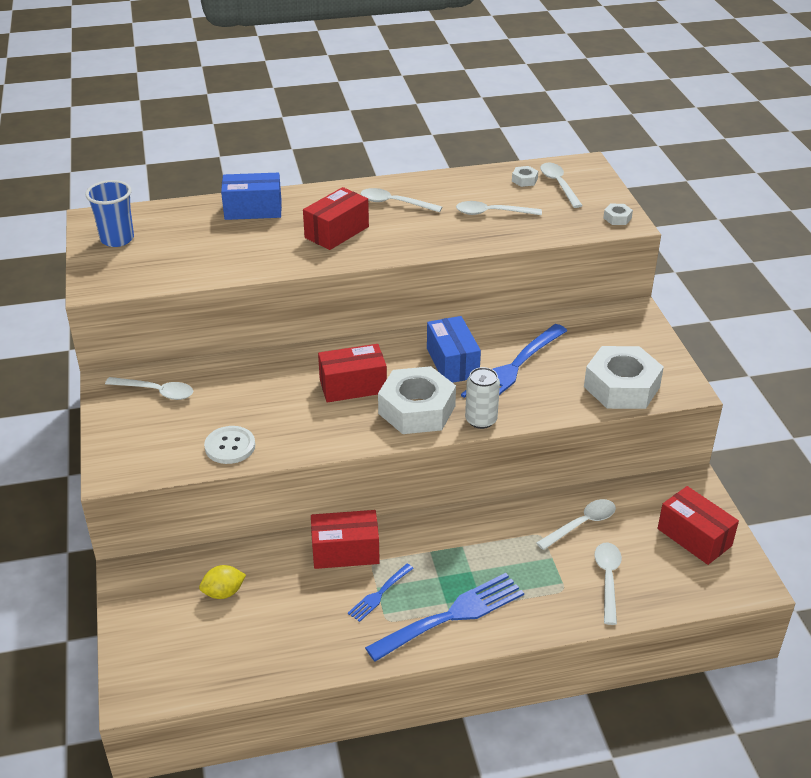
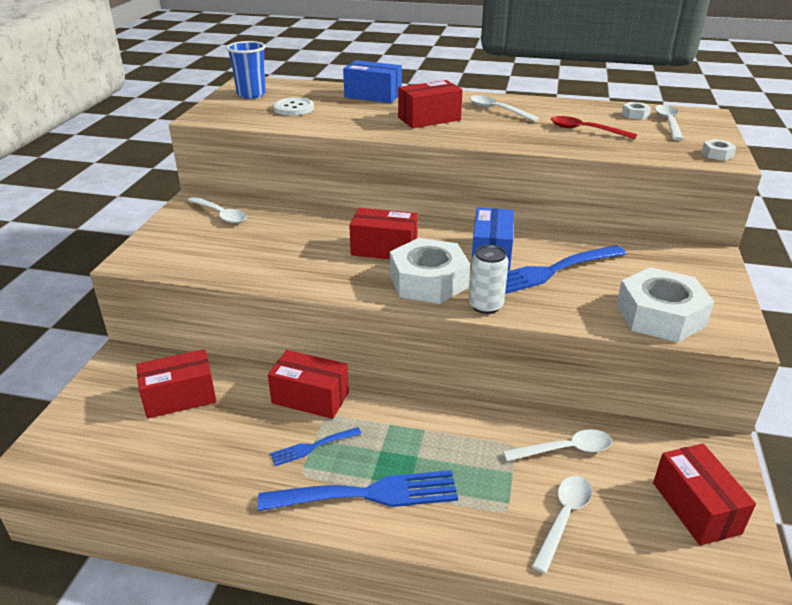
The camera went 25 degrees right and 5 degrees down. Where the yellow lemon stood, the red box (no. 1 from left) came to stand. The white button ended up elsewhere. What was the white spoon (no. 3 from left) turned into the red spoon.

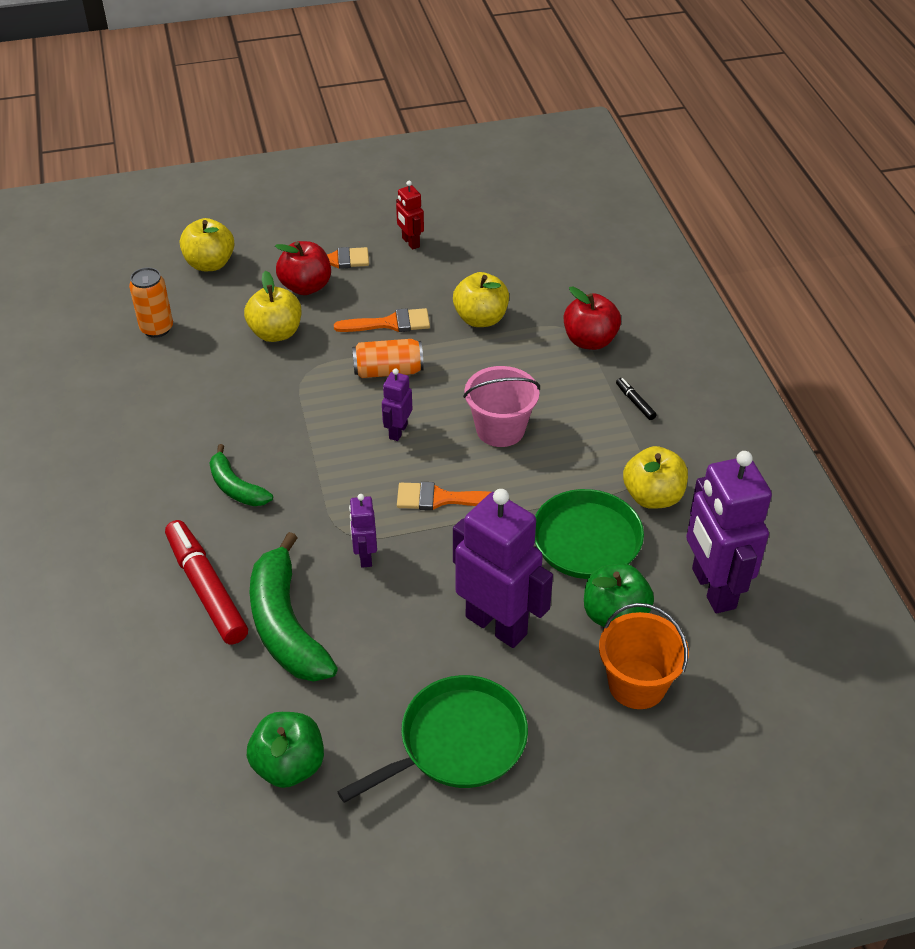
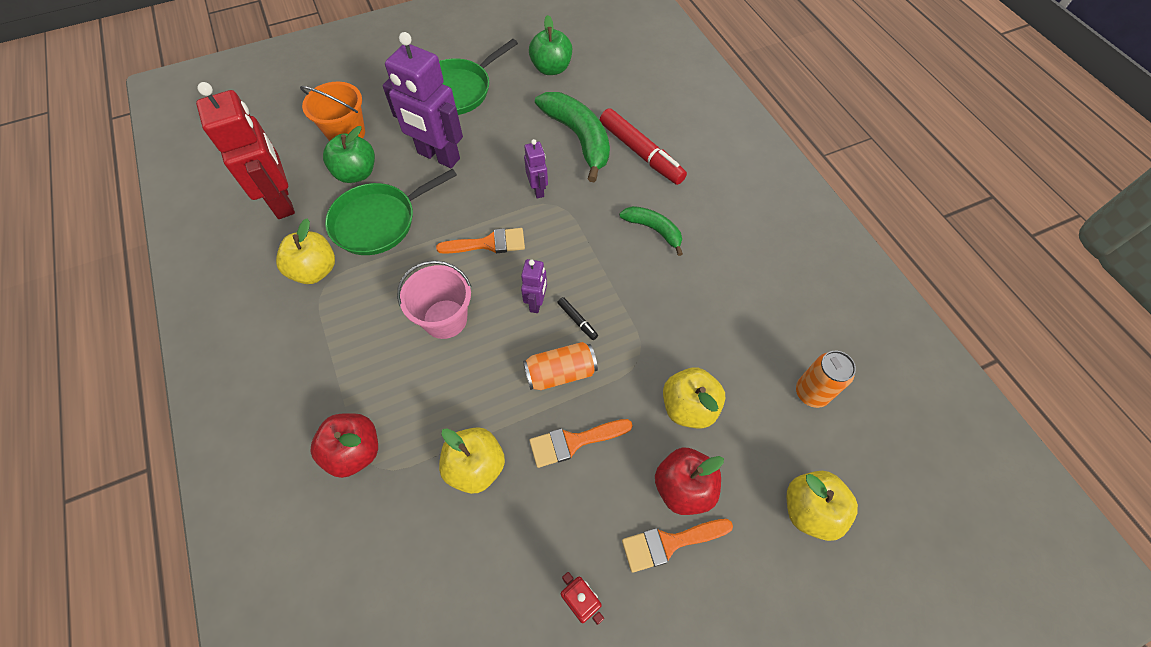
The camera went 170 degrees right and 15 degrees up. What was the purple robot (no. 4 from left) turned into the red robot (no. 1 from left). The black marker ended up elsewhere.

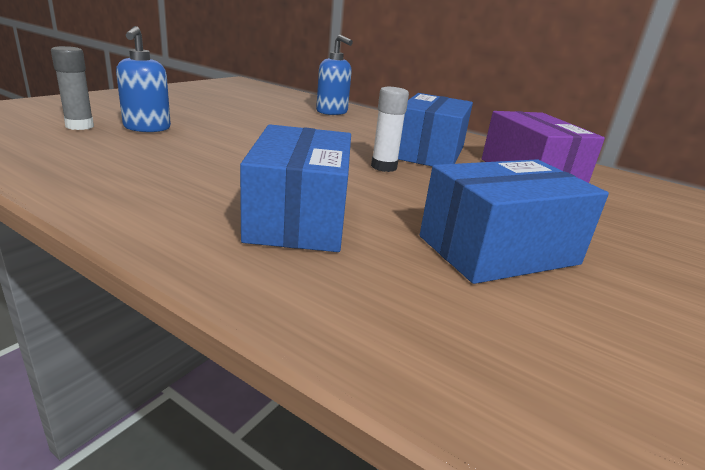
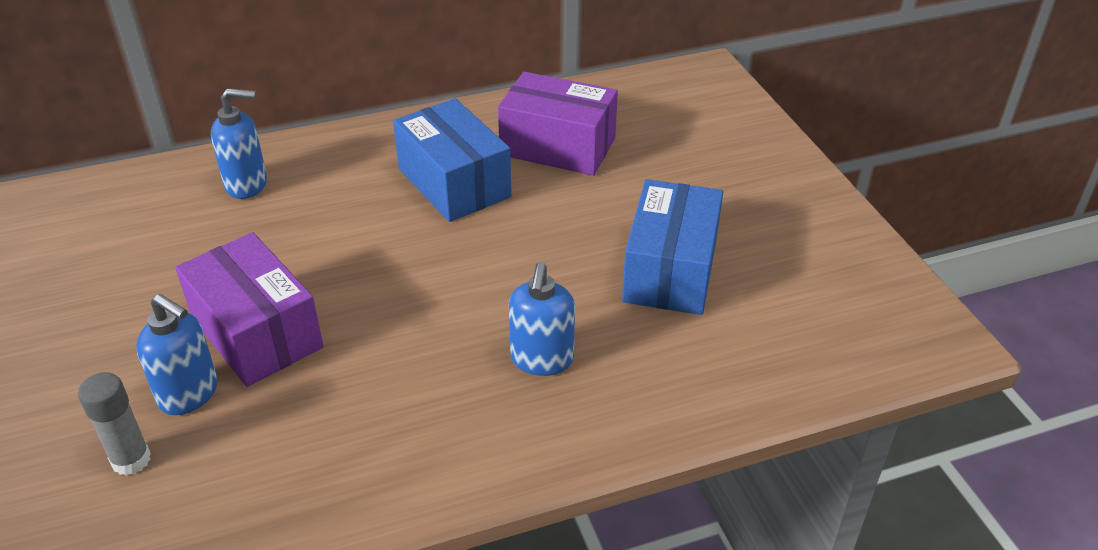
The camera went 50 degrees left and 15 degrees up. The second view gained the purple box (no. 1 from left). Where the blue box (no. 1 from left) stood, the blue soap dispenser (no. 3 from left) came to stand. The second view lost the white glue stick.

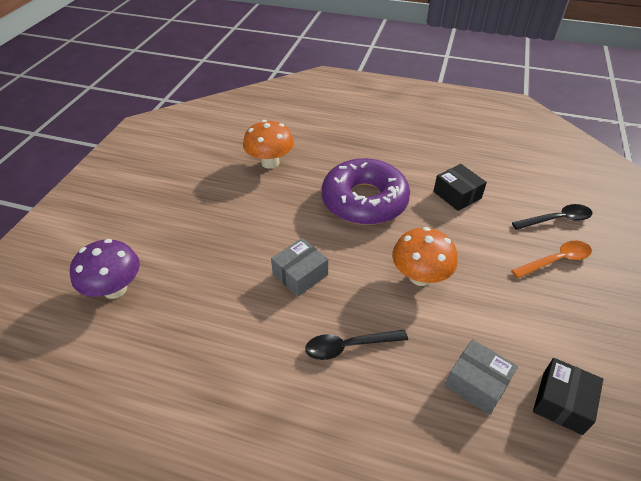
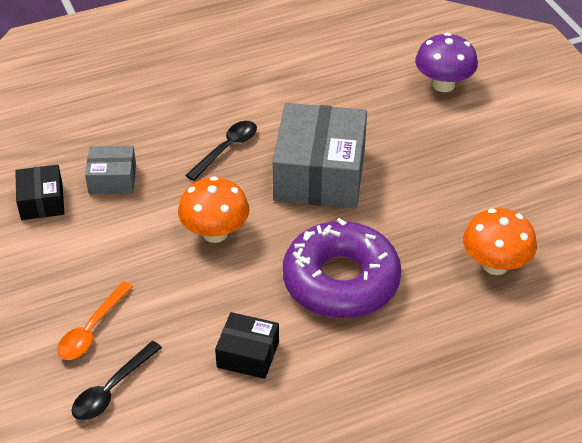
The camera went 140 degrees right and 0 degrees up. The size of the grey box (no. 1 from left in the first image) changed by a factor of 1.99.

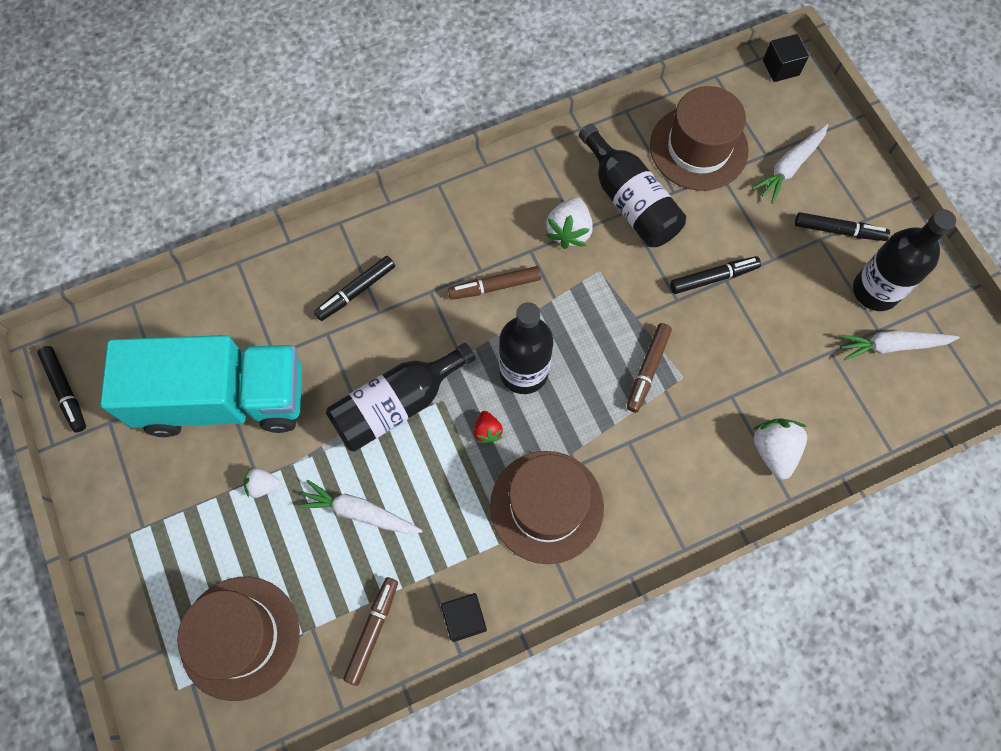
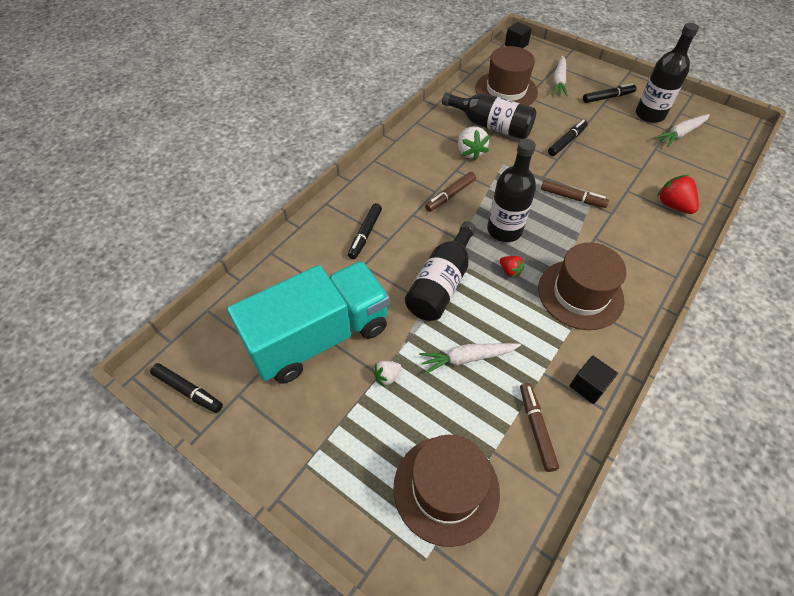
The camera went 30 degrees left and 15 degrees down. The brown marker (no. 3 from left) ended up facing another way, 60 degrees counterclockwise from before. What was the white strawberry (no. 3 from left) turned into the red strawberry (no. 2 from left).

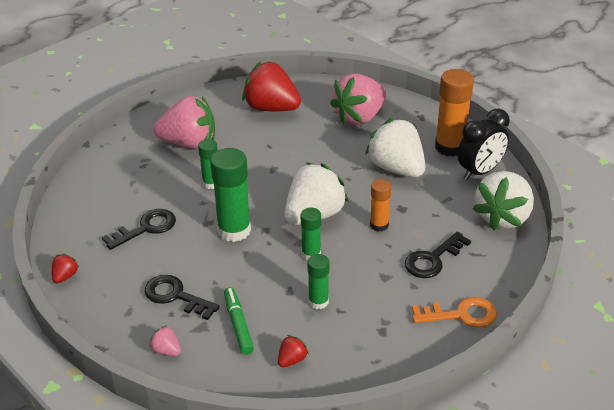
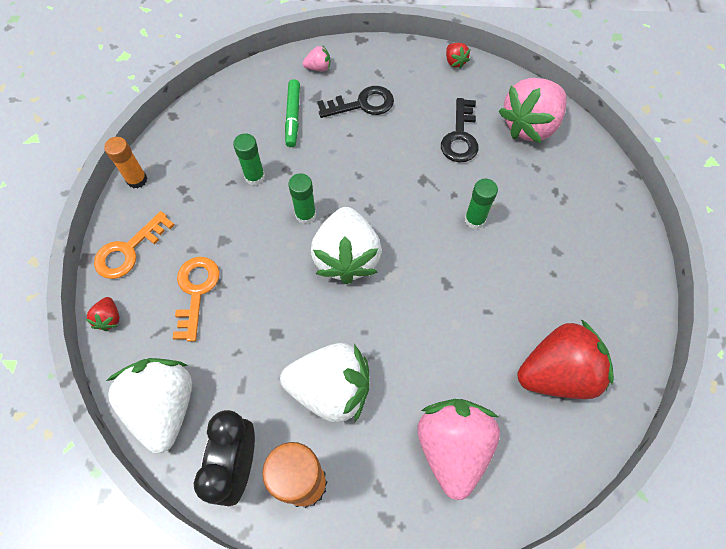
The camera went 135 degrees right and 25 degrees up. The red strawberry (no. 3 from left in the first image) ended up elsewhere. The orange glue stick (no. 1 from left) ended up elsewhere. What was the black key (no. 3 from left) turned into the orange key (no. 2 from left). The green marker ended up facing another way, 60 degrees clockwise from before. The pink strawberry (no. 2 from left in the first image) ended up elsewhere. The second view lost the green glue stick (no. 2 from left).

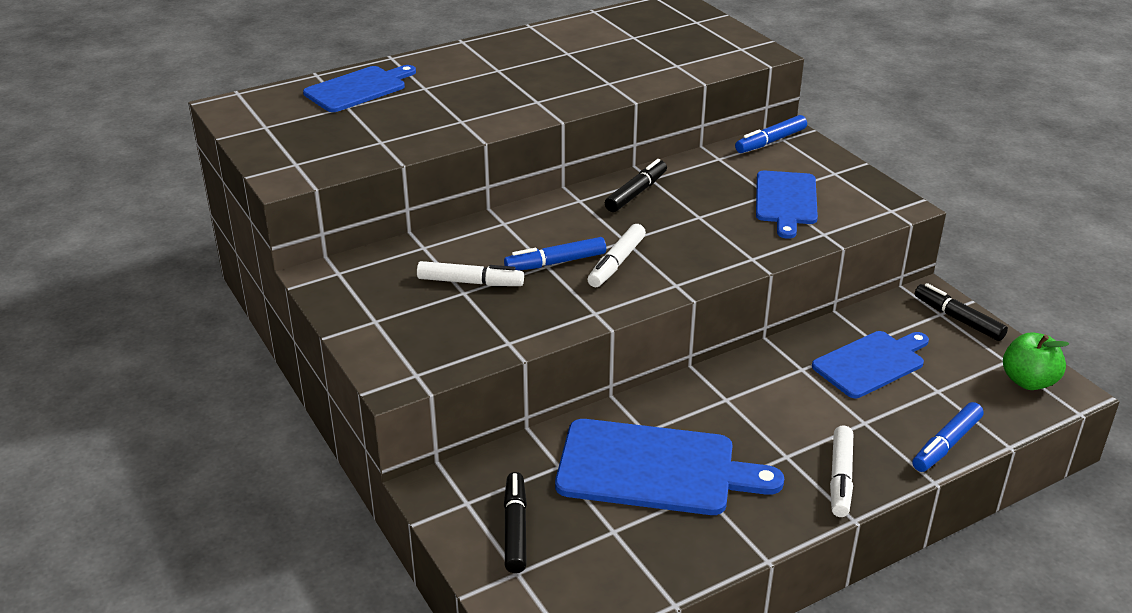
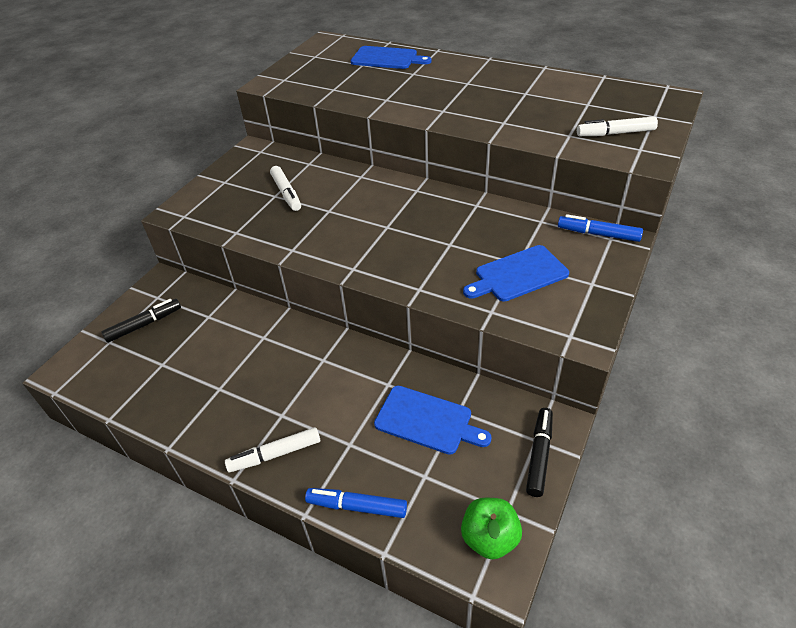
The camera went 60 degrees right and 10 degrees up. The white marker (no. 2 from left in the first image) ended up elsewhere. The second view lost the blue marker (no. 1 from left). The second view lost the blue cutting board (no. 2 from left). The second view lost the black marker (no. 2 from left).

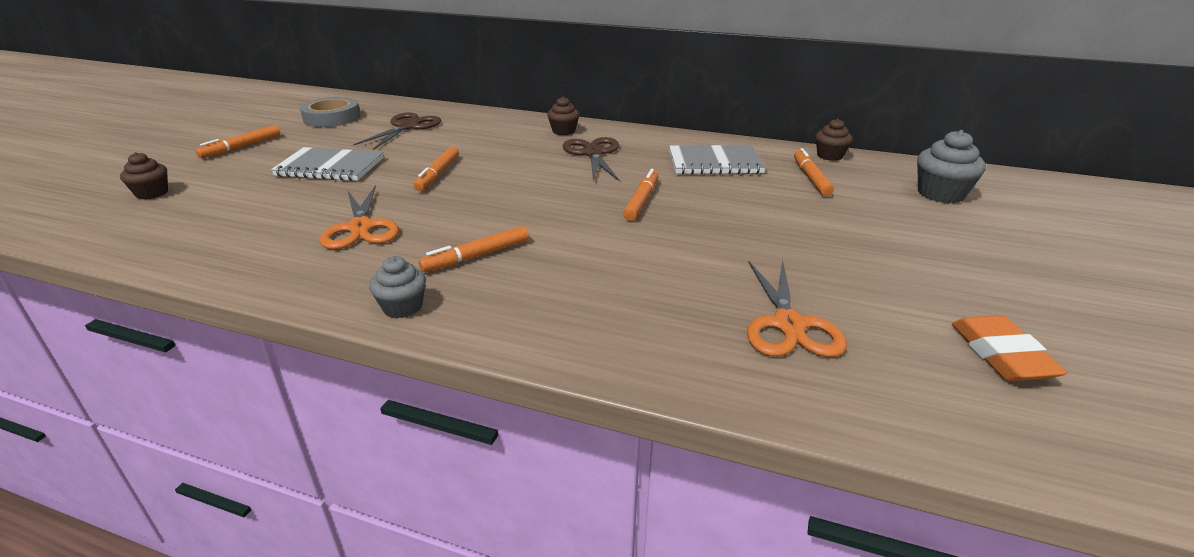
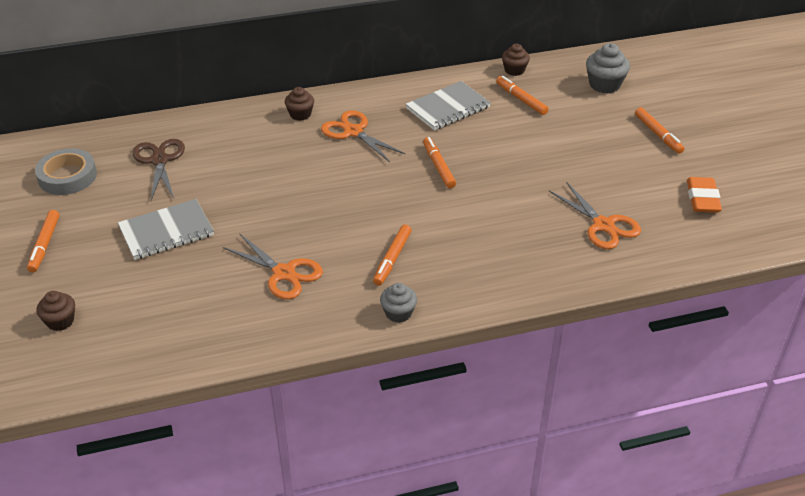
The camera went 35 degrees left and 10 degrees up. What was the brown scissors (no. 2 from left) turned into the orange scissors (no. 2 from left). The orange marker (no. 2 from left in the first image) ended up elsewhere. The orange eraser ended up facing another way, 45 degrees clockwise from before.

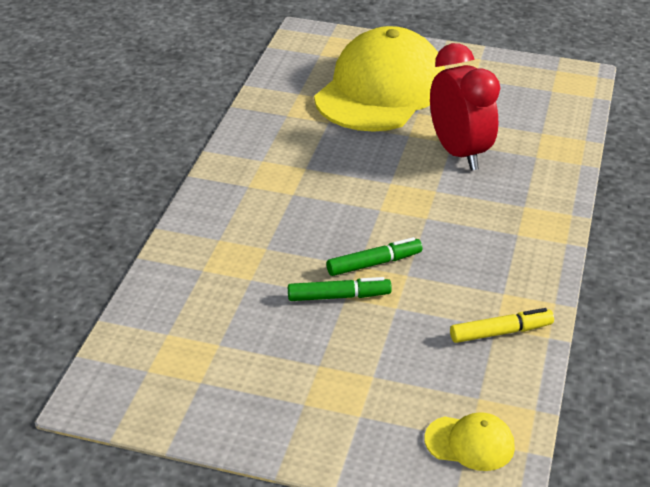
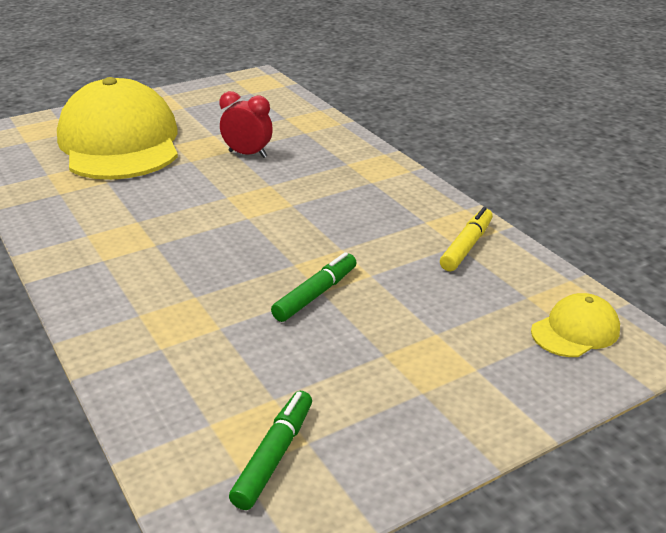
The camera went 45 degrees left and 5 degrees down. The size of the red clock changed by a factor of 0.59. The green marker (no. 2 from left in the first image) ended up elsewhere.

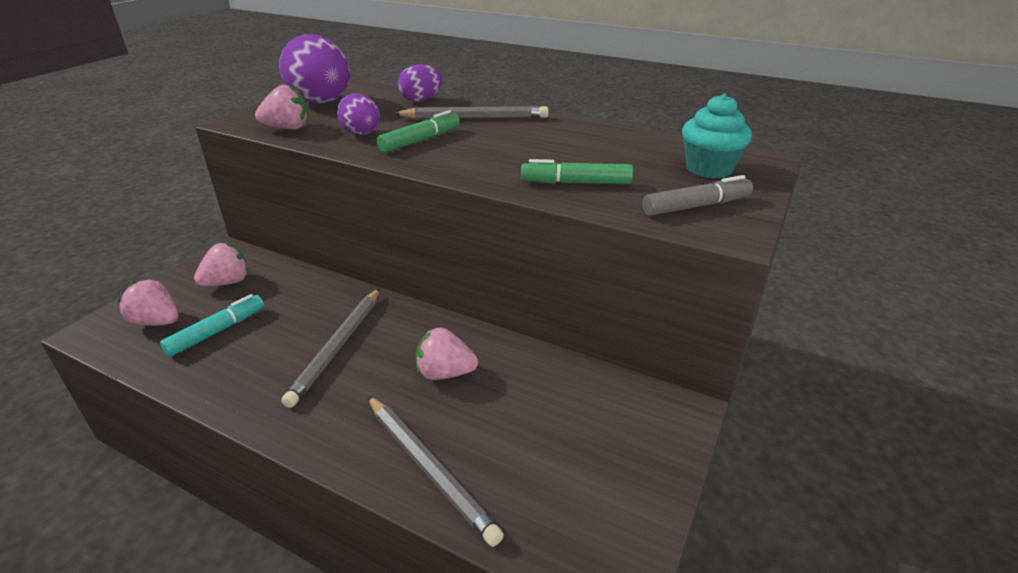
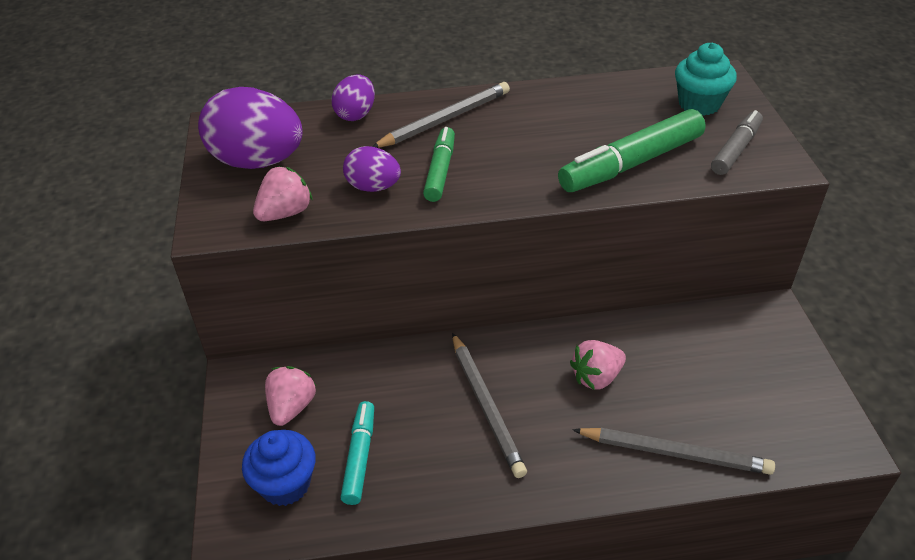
The camera went 35 degrees left and 10 degrees up. Where the pink strawberry (no. 1 from left) stood, the blue cupcake came to stand. The size of the green marker (no. 2 from left) changed by a factor of 1.66.

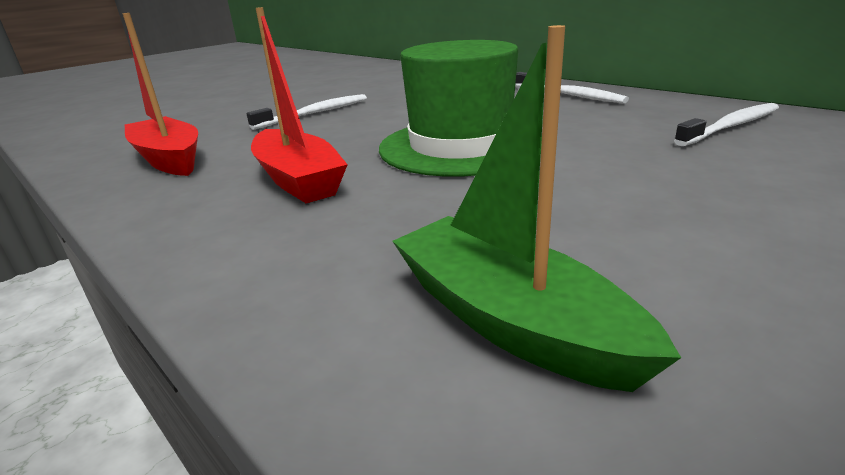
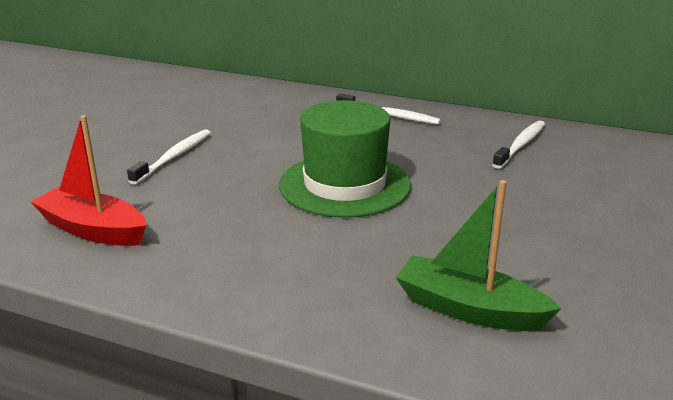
The camera went 25 degrees left and 0 degrees up. The second view lost the red boat (no. 2 from left).

